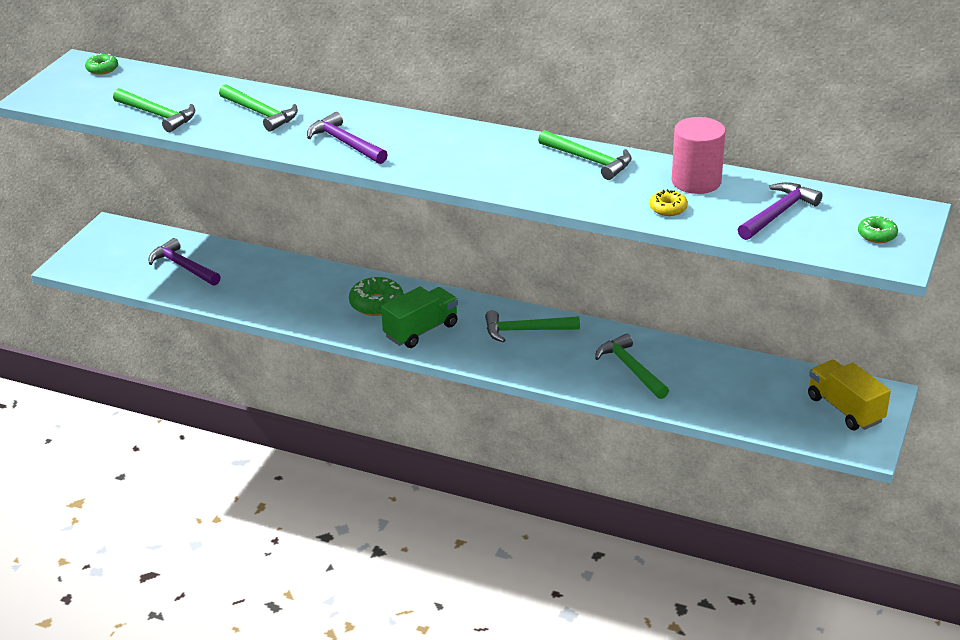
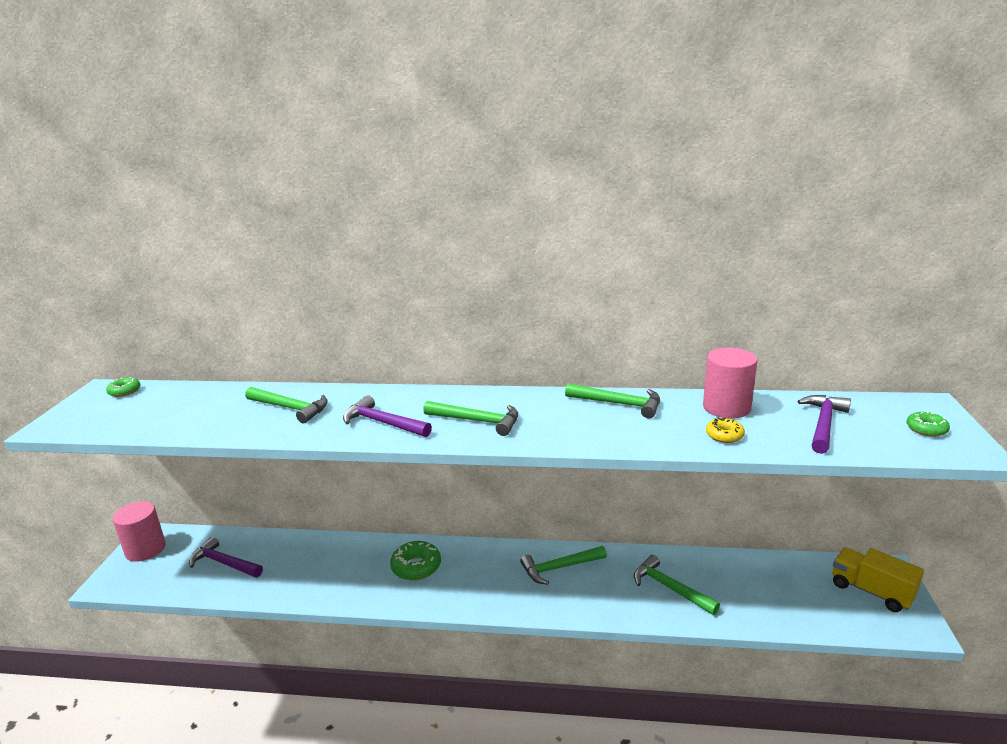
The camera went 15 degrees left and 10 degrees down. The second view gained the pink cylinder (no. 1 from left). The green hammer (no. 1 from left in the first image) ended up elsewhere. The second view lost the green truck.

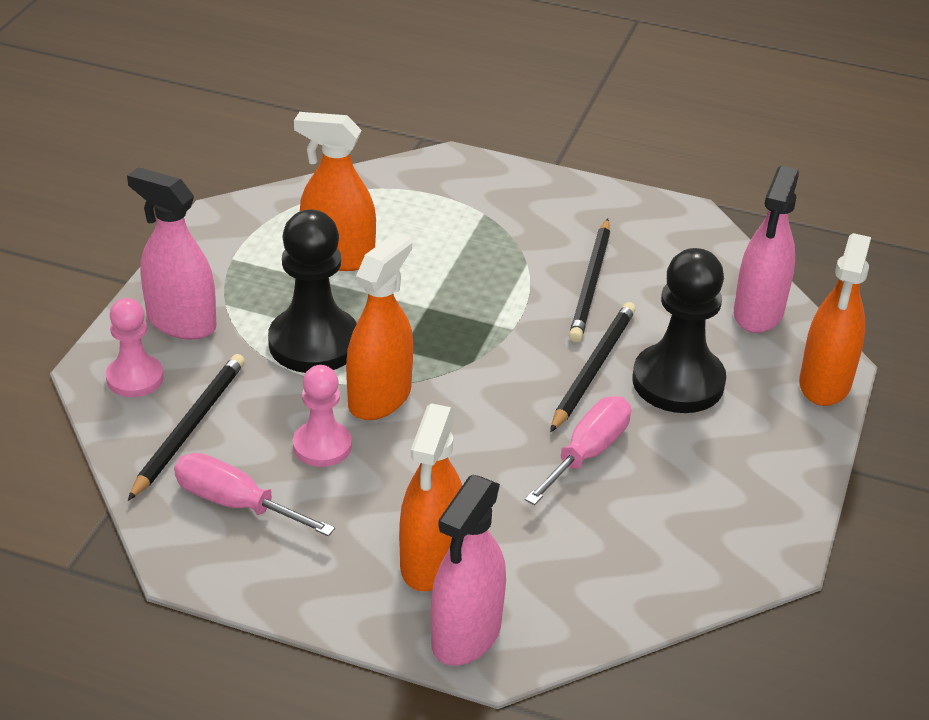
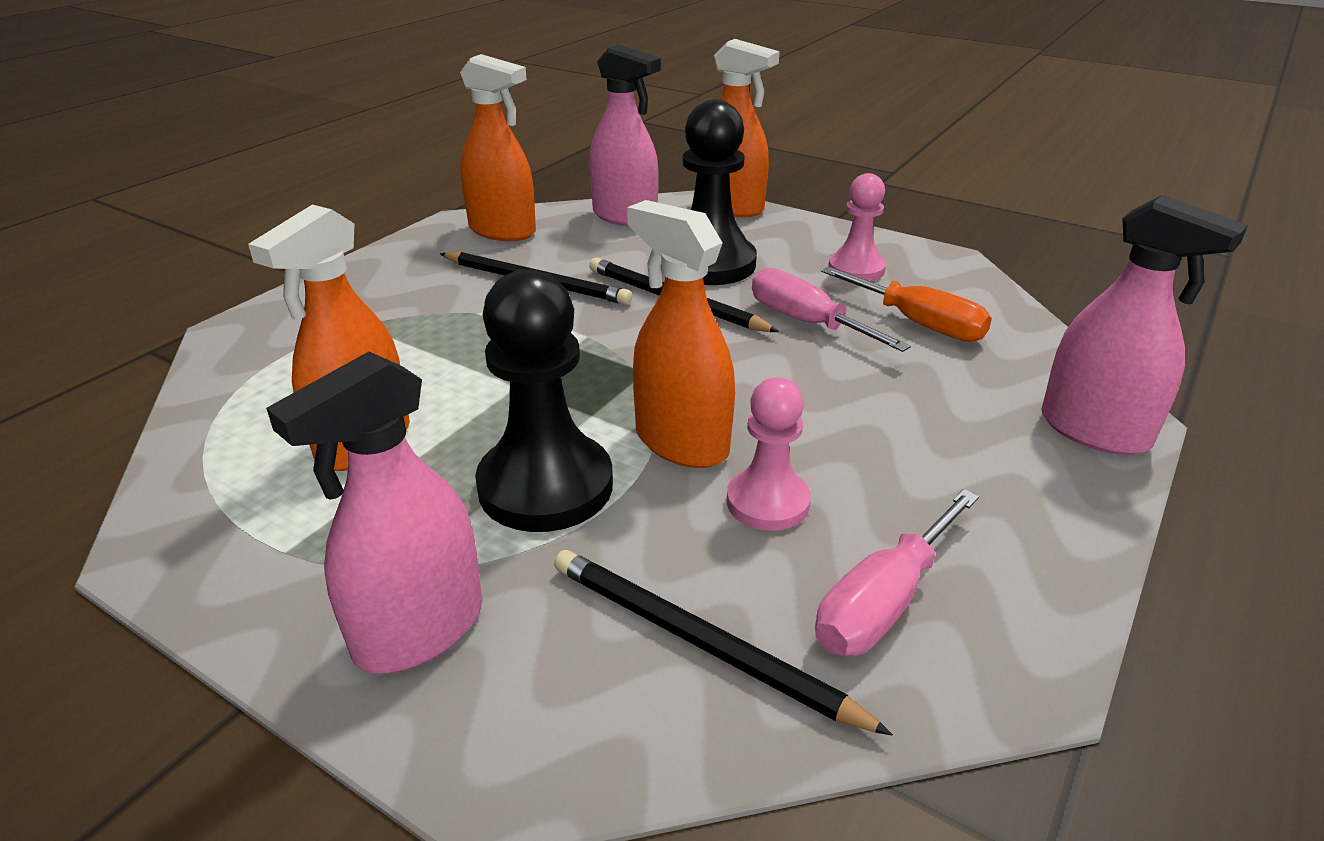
The camera went 75 degrees left and 5 degrees down. The orange spray bottle (no. 3 from left in the first image) ended up elsewhere. The second view gained the orange screwdriver. The pink pawn (no. 1 from left in the first image) ended up elsewhere.

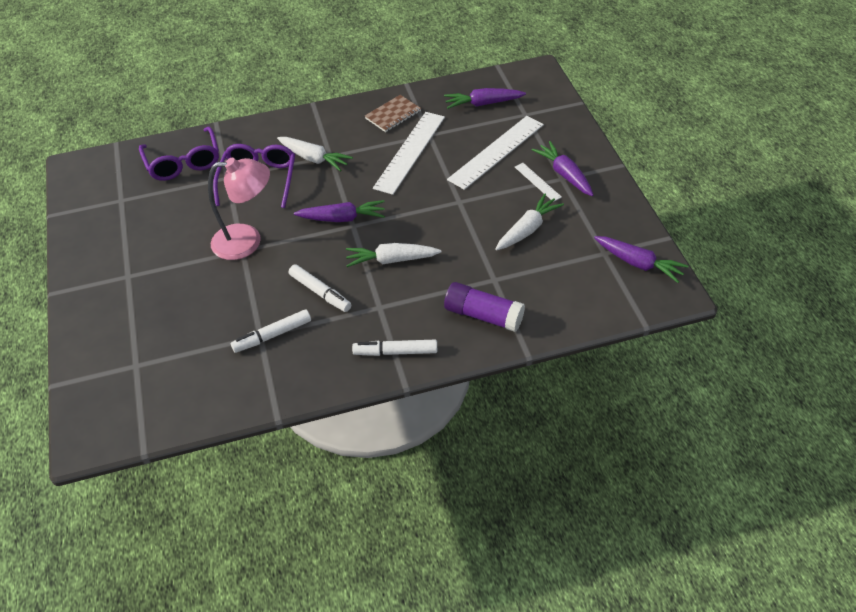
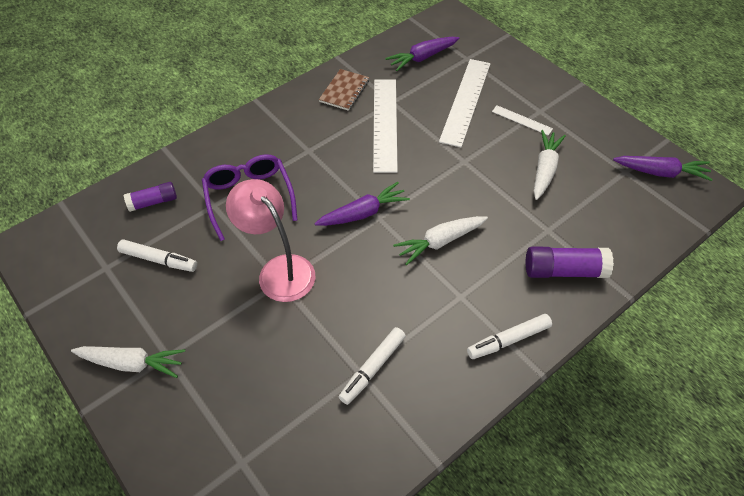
The camera went 25 degrees left and 5 degrees up. The white carrot (no. 1 from left) ended up elsewhere. The white marker (no. 2 from left in the first image) ended up elsewhere. Where the purple glasses (no. 1 from left) stood, the purple glue stick (no. 1 from left) came to stand. The pink lamp ended up facing another way, 105 degrees counterclockwise from before. The second view lost the purple carrot (no. 3 from left).

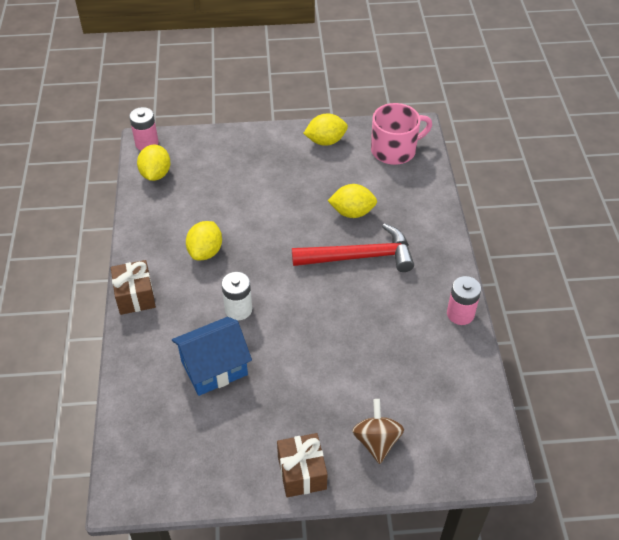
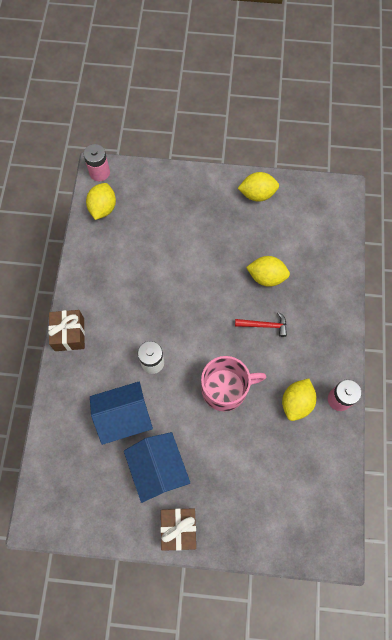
The camera went 10 degrees right and 20 degrees up. The second view gained the blue house (no. 2 from left). The pink mug ended up elsewhere. The size of the red hammer changed by a factor of 0.50. The yellow lemon (no. 2 from left in the first image) ended up elsewhere. The second view lost the brown spinning top.

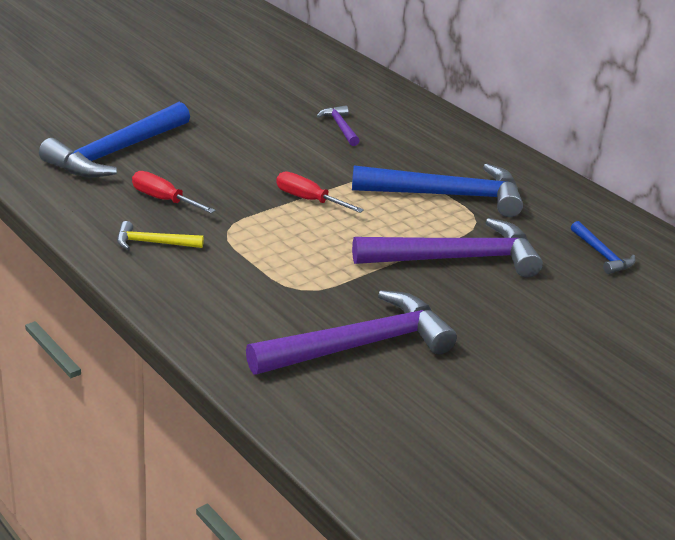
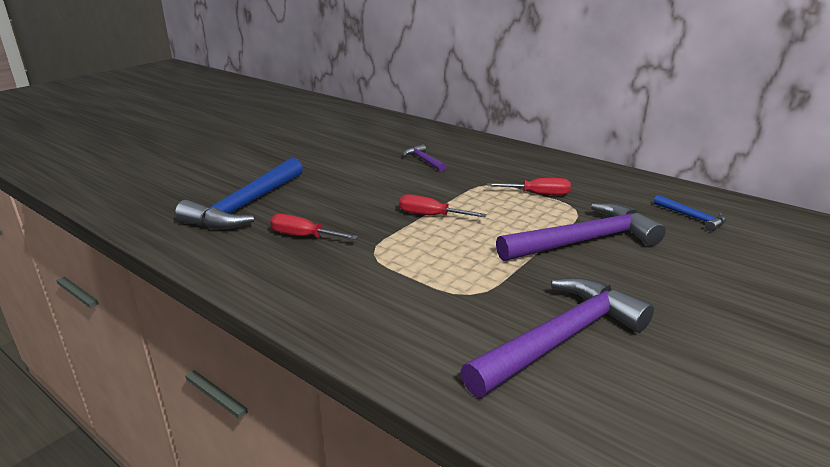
The camera went 10 degrees left and 5 degrees down. Where the blue hammer (no. 2 from left) stood, the red screwdriver (no. 3 from left) came to stand. The second view lost the yellow hammer.

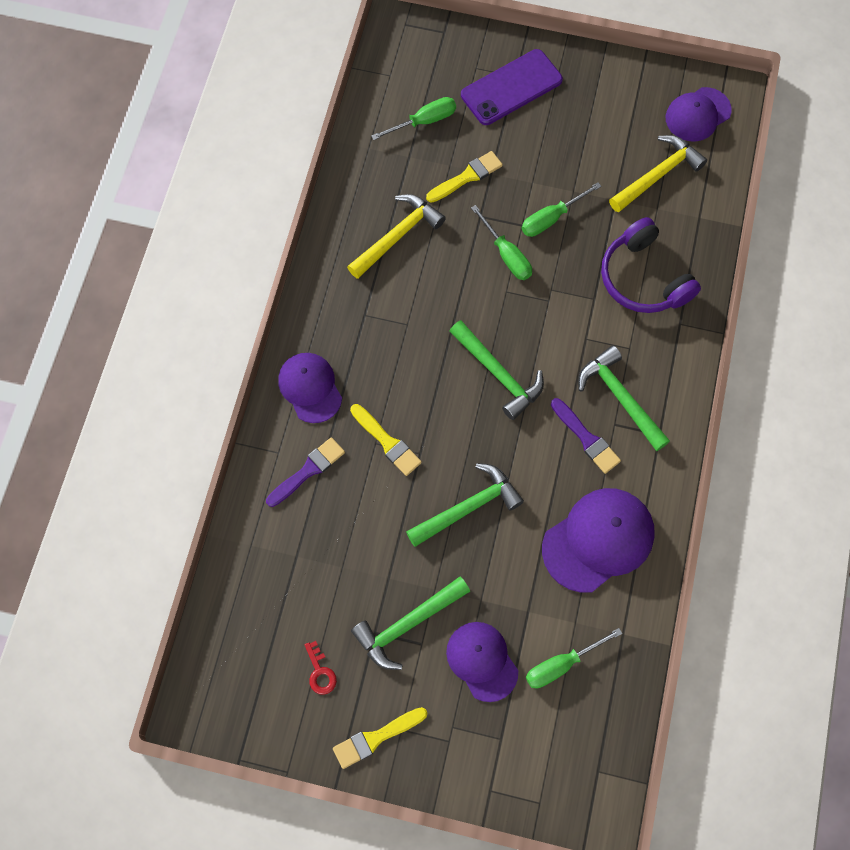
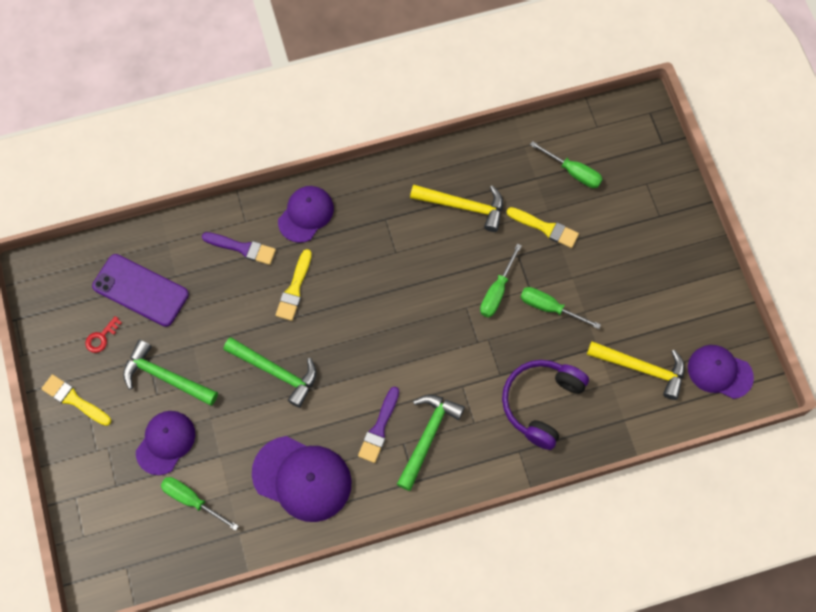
The camera went 60 degrees right and 0 degrees up. The purple phone ended up elsewhere. The second view lost the green hammer (no. 3 from left).

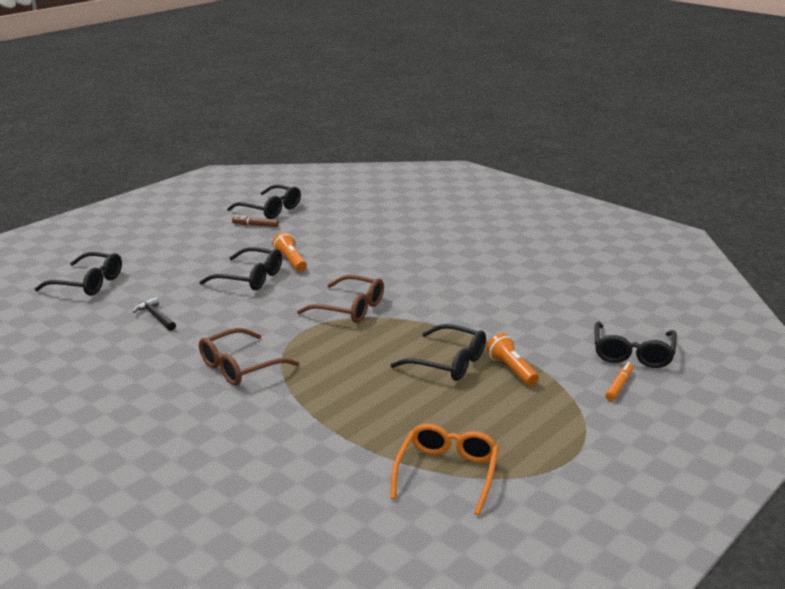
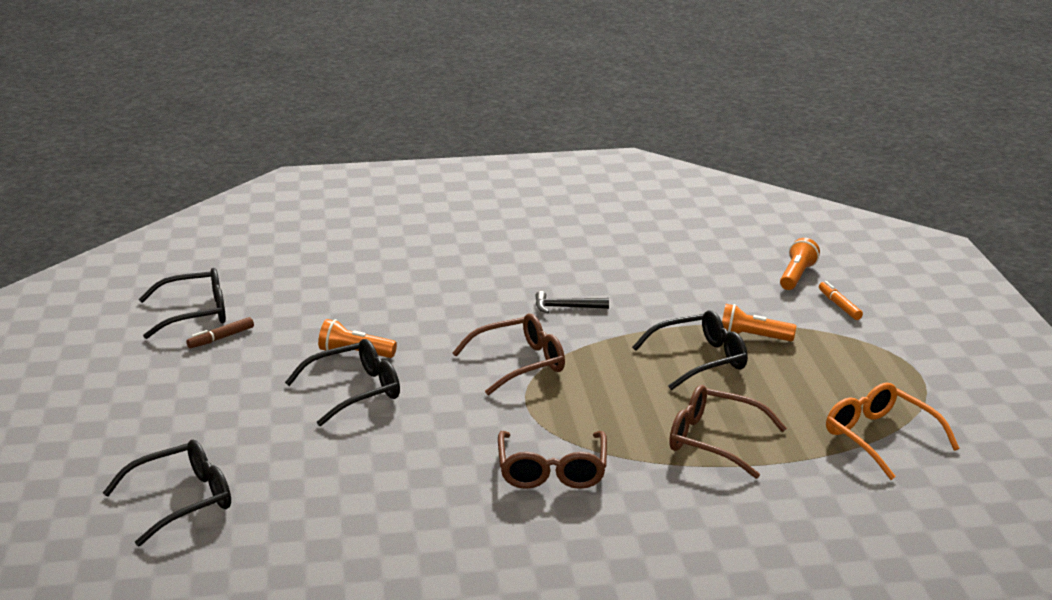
The camera went 50 degrees left and 0 degrees up. The black hammer ended up elsewhere. The second view gained the brown glasses (no. 3 from left). Where the black glasses (no. 5 from left) stood, the orange flashlight (no. 3 from left) came to stand.

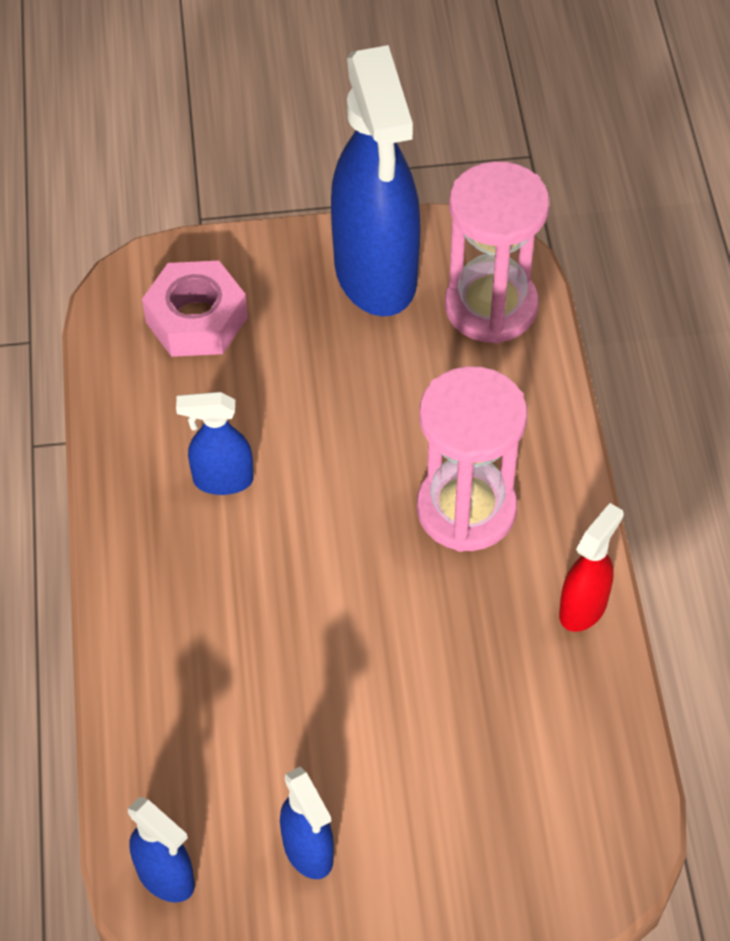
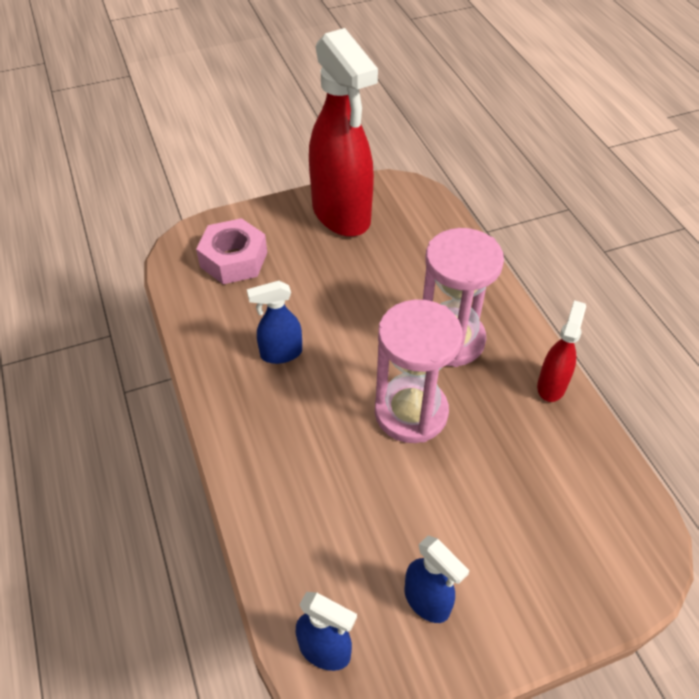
The camera went 15 degrees left and 5 degrees down. What was the blue spray bottle (no. 4 from left) turned into the red spray bottle (no. 1 from left). The pink hourglass (no. 2 from left in the first image) ended up elsewhere.

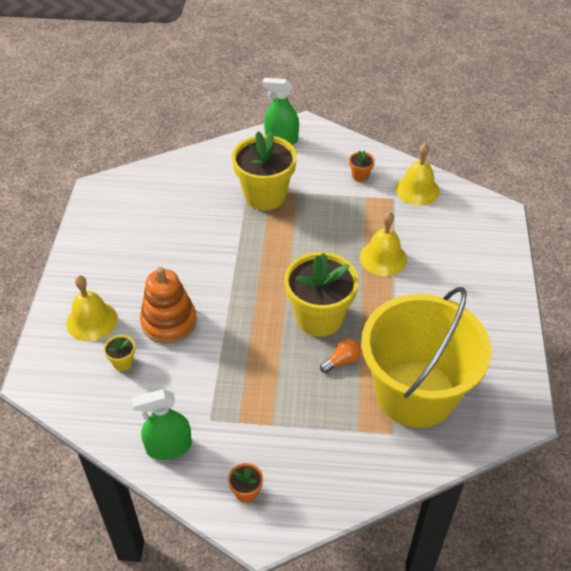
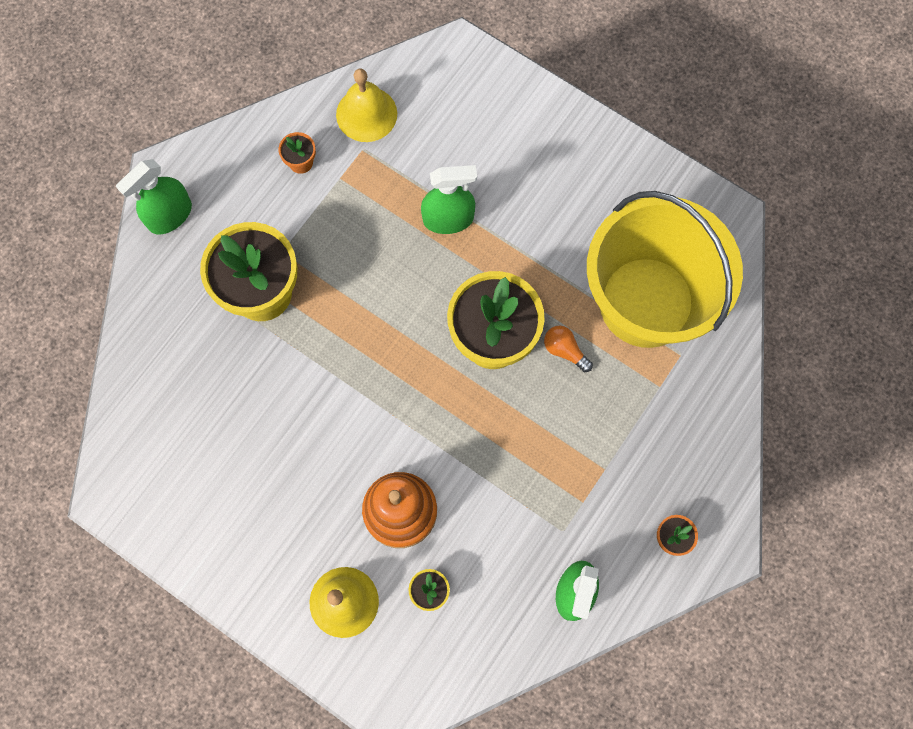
The camera went 60 degrees left and 25 degrees up. Where the yellow bell (no. 2 from left) stood, the green spray bottle (no. 2 from left) came to stand. The orange light bulb ended up facing another way, 45 degrees counterclockwise from before.

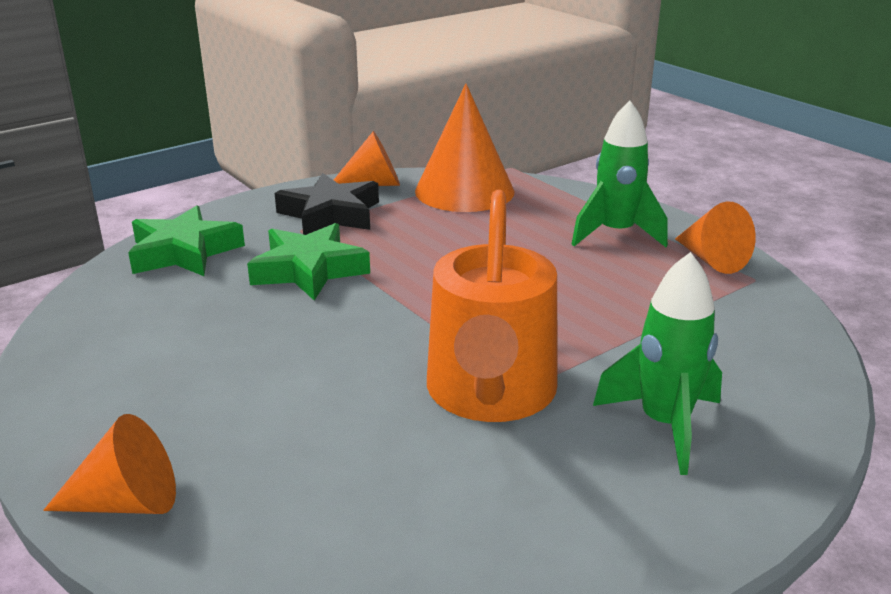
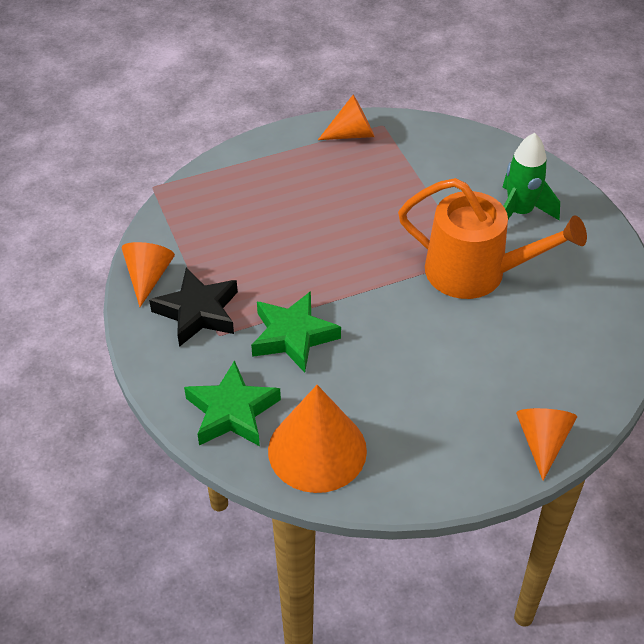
The camera went 75 degrees left and 20 degrees up. The orange cone (no. 3 from left in the first image) ended up elsewhere. The second view lost the green rocket (no. 1 from left).

